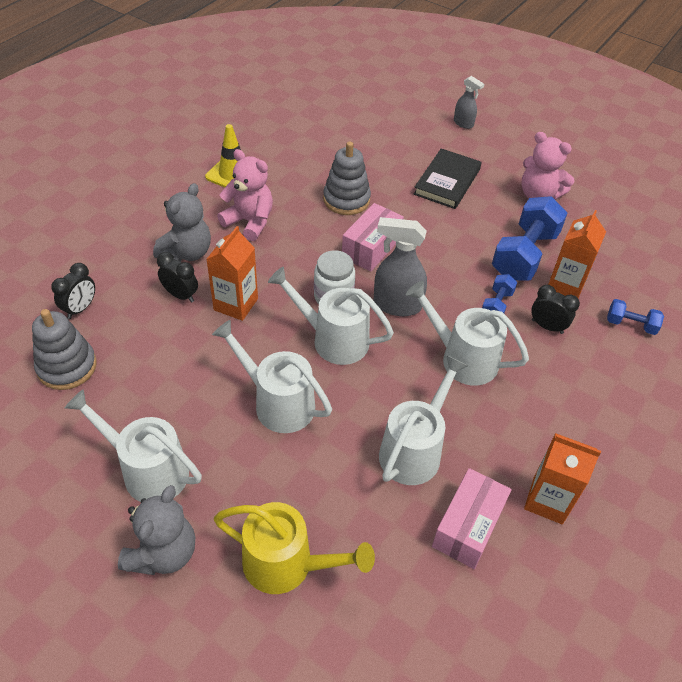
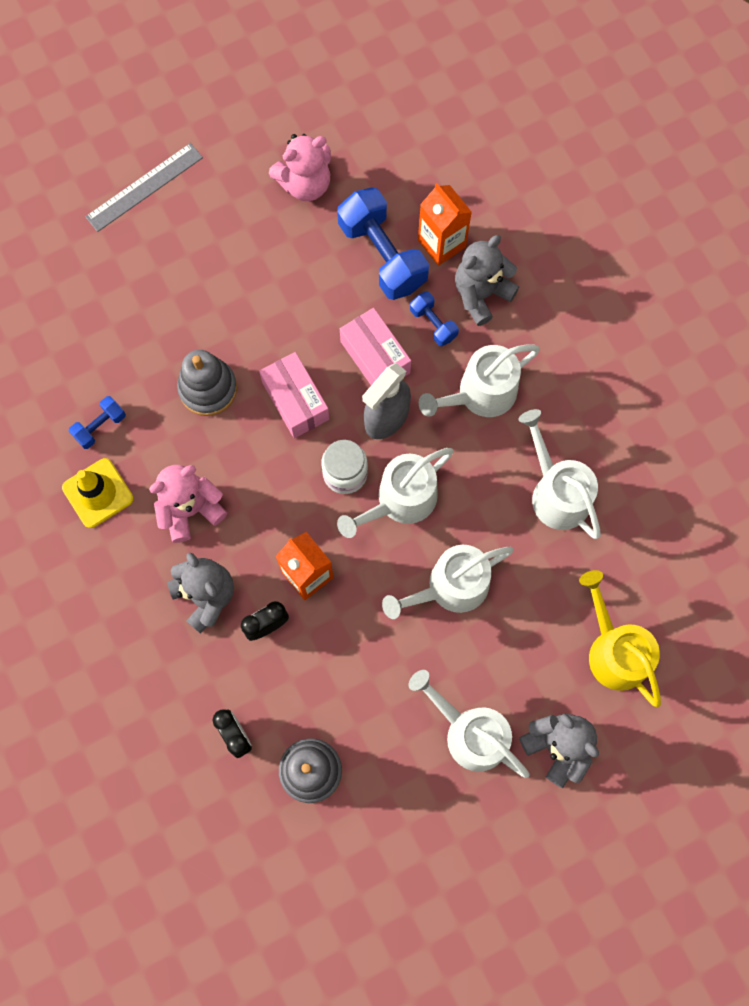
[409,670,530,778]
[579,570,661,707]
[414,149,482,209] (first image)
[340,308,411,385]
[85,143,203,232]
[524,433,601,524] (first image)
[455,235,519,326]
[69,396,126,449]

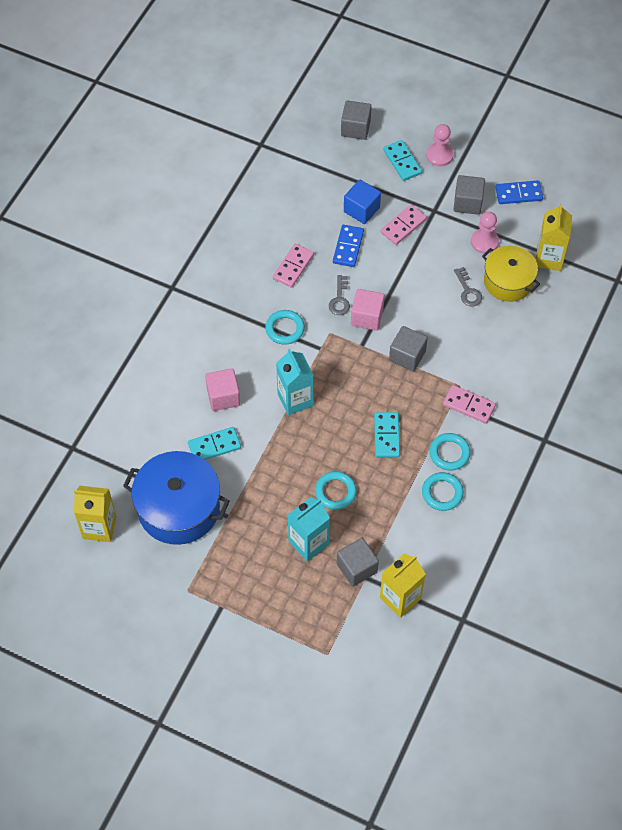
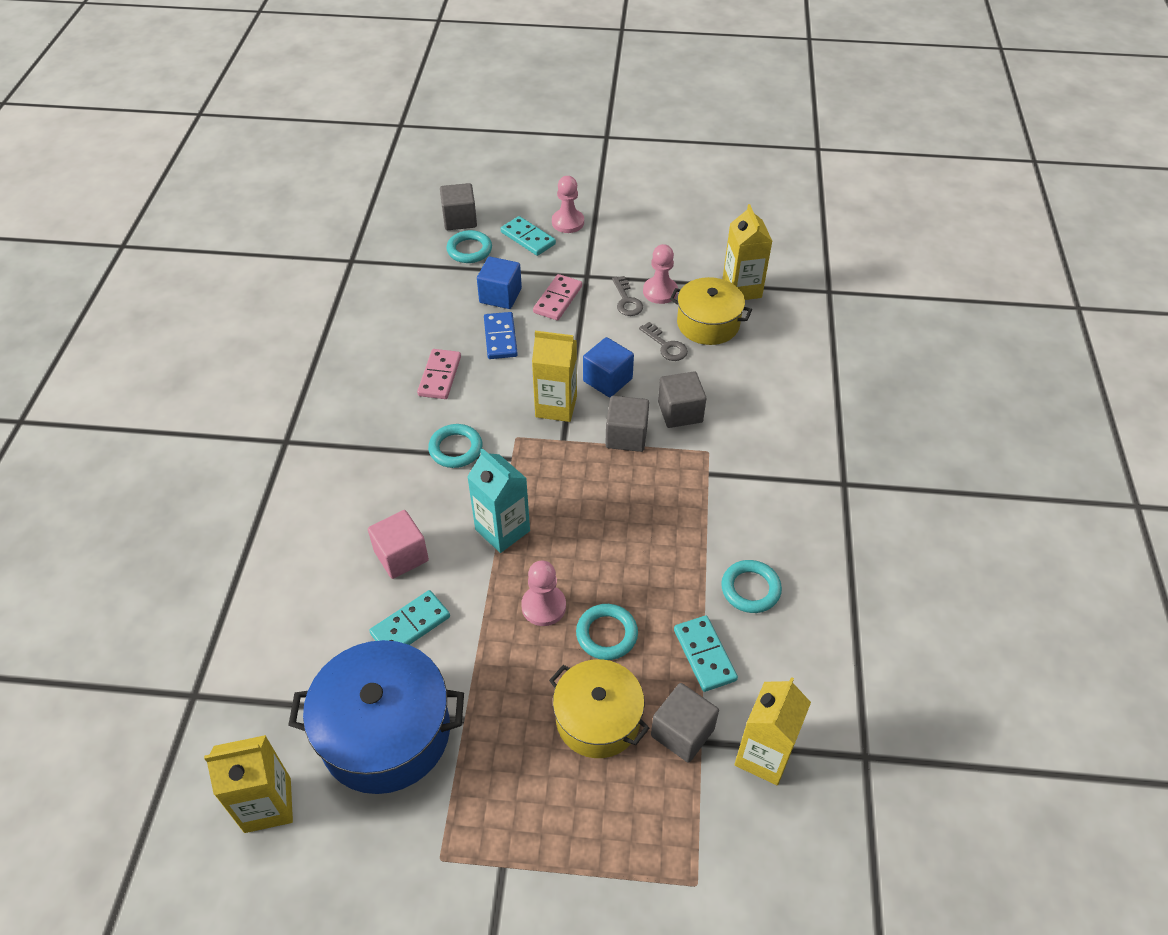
[549,659,649,758]
[612,276,643,316]
[532,331,577,422]
[674,615,738,692]
[446,230,492,263]
[443,385,496,424] (first image)
[658,371,706,428]
[495,180,543,204] (first image)
[521,561,566,626]
[583,337,634,397]

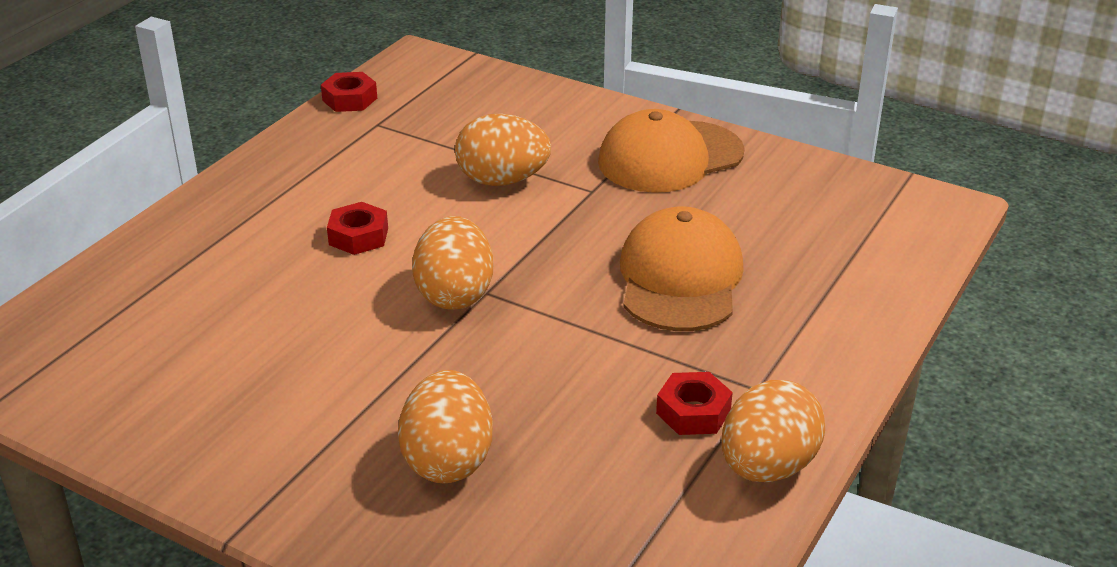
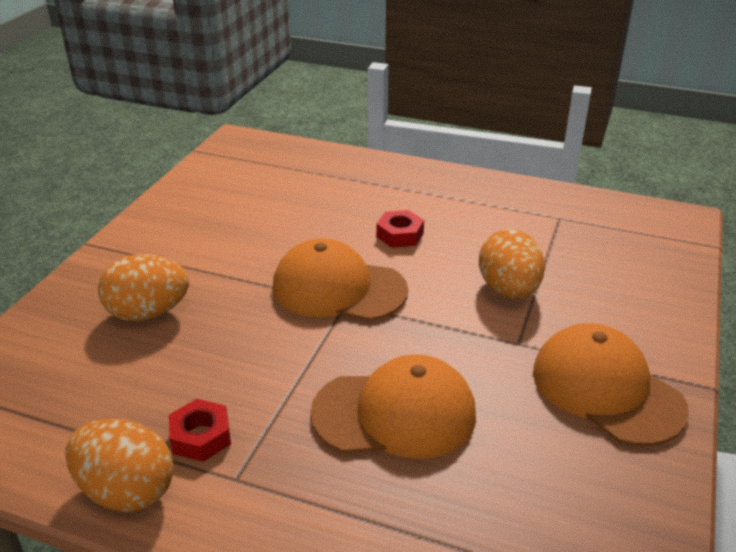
[321,72,377,112] (first image)
[273,238,408,321]

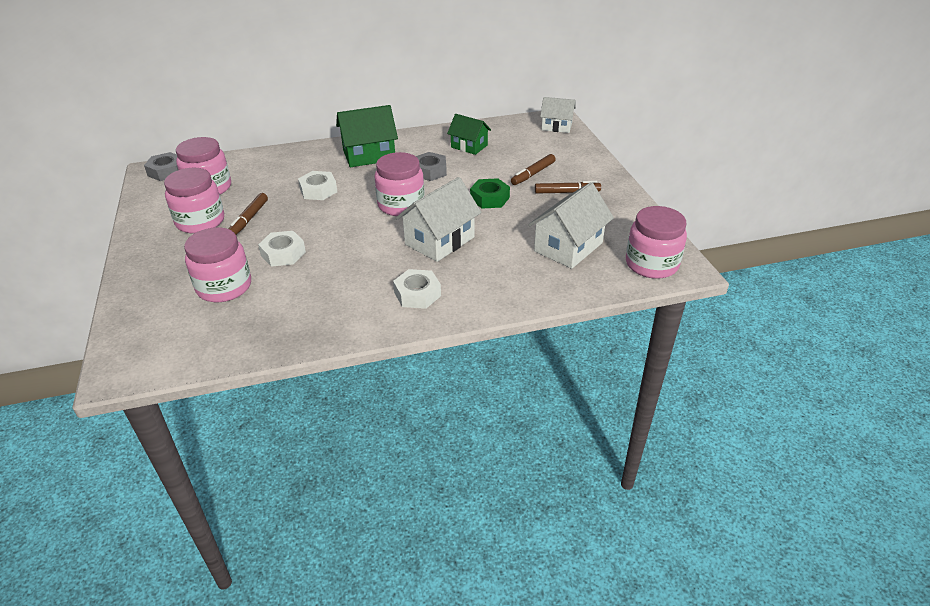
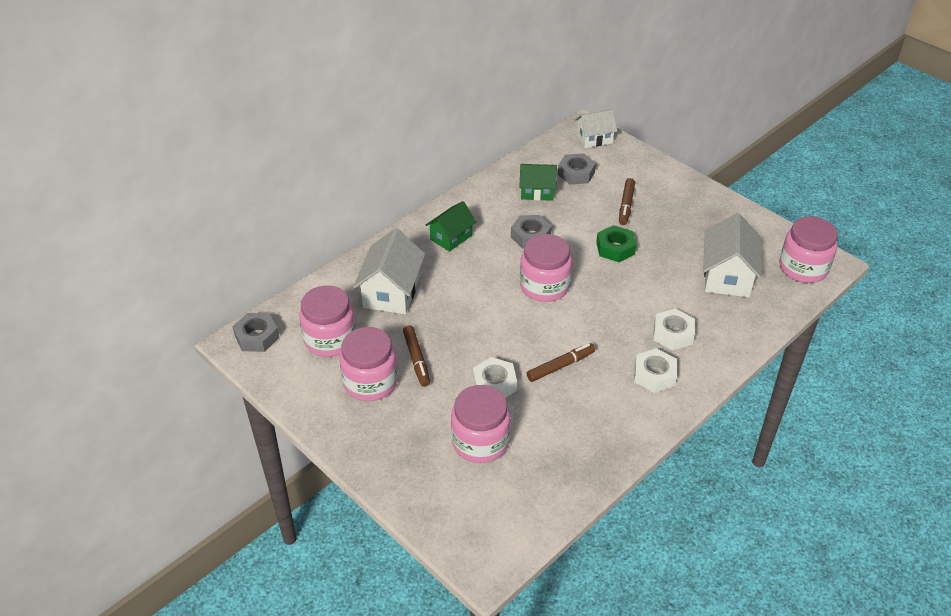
[653,309,695,351]
[426,201,476,252]
[353,228,425,314]
[527,343,595,382]
[558,153,596,184]

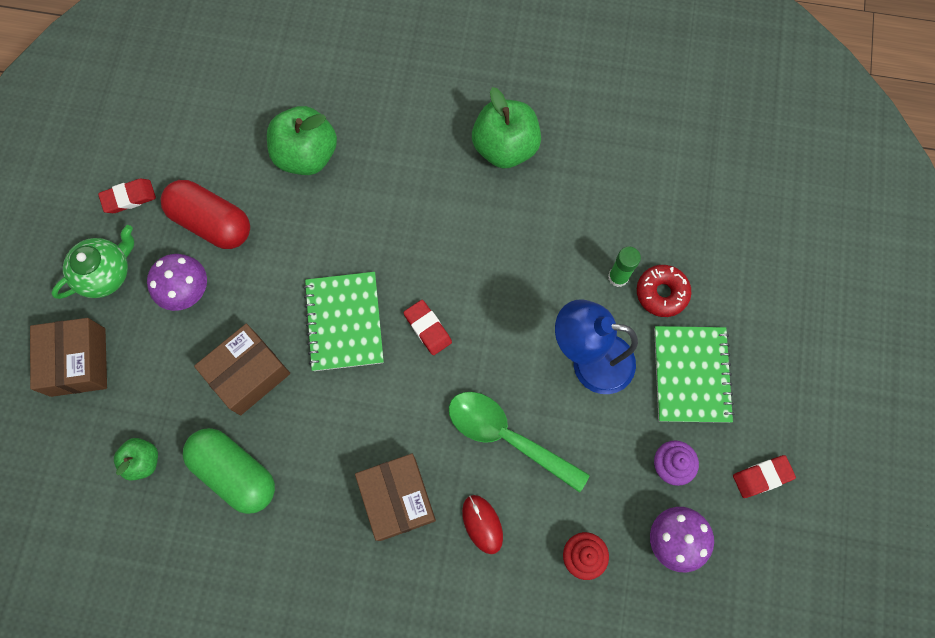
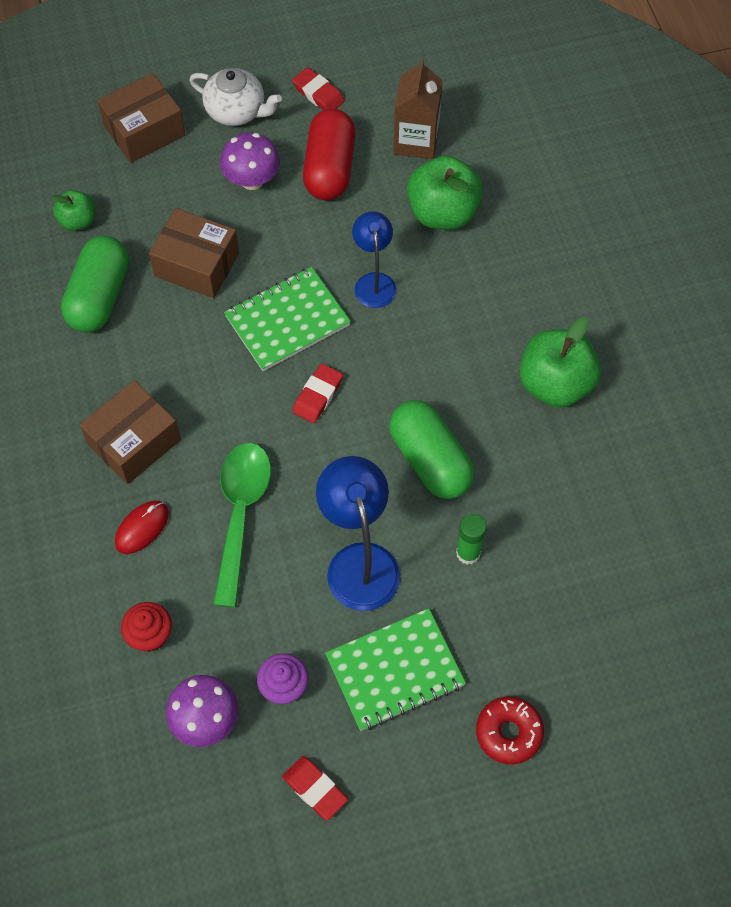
[189,68,282,126]
[476,697,544,764]
[352,211,396,308]
[389,400,474,499]
[393,59,443,159]

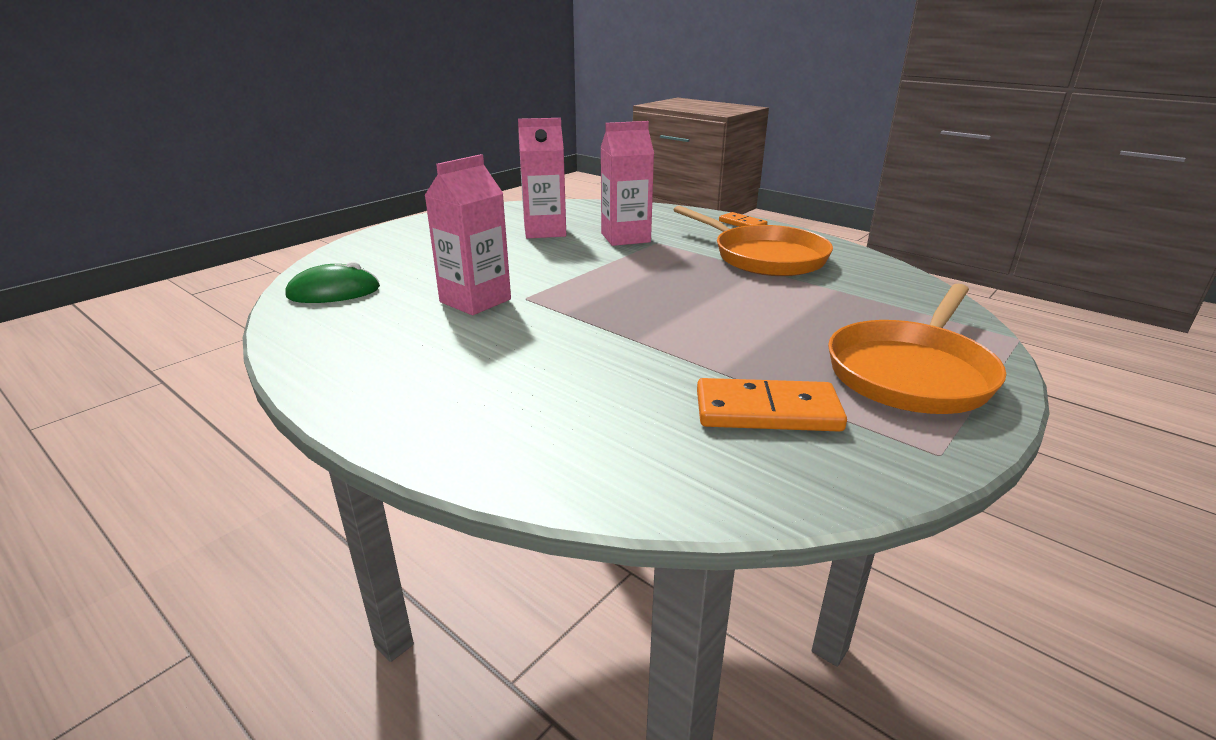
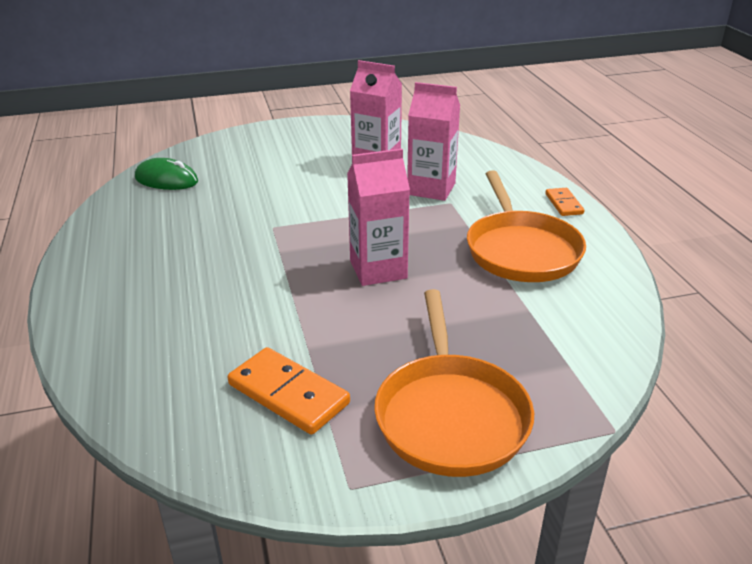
[347,149,410,286]
[374,289,534,477]

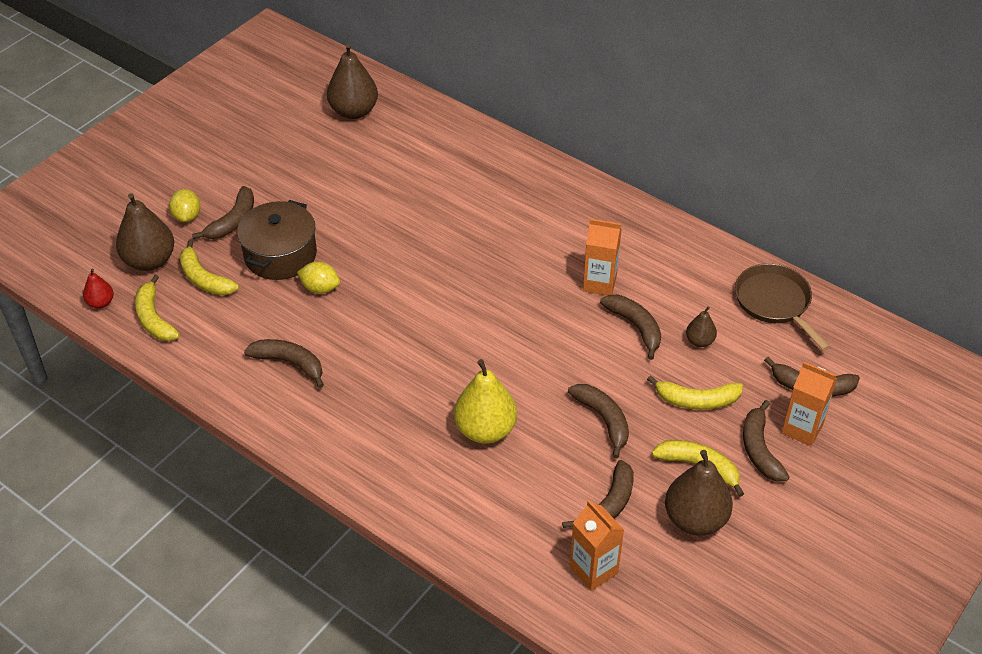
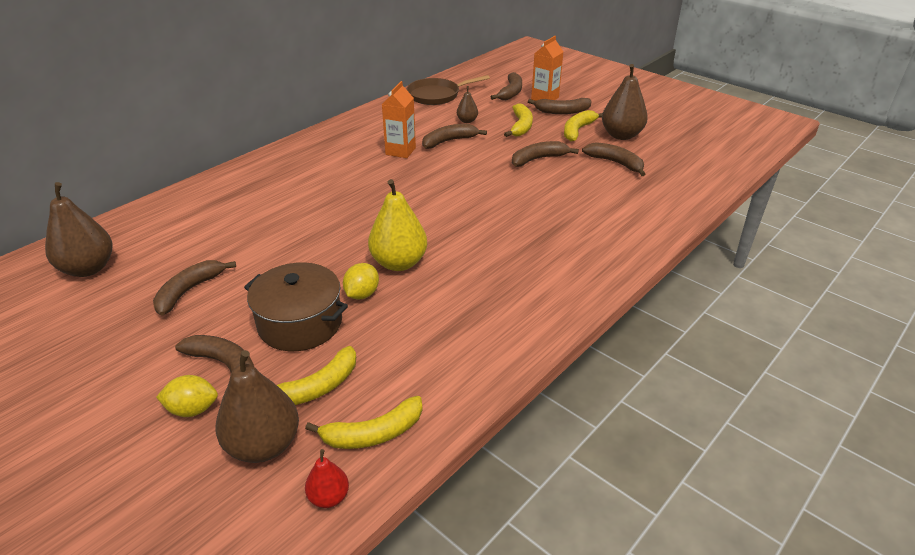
[153,260,236,316]
[368,179,427,271]
[570,500,624,591] (first image)

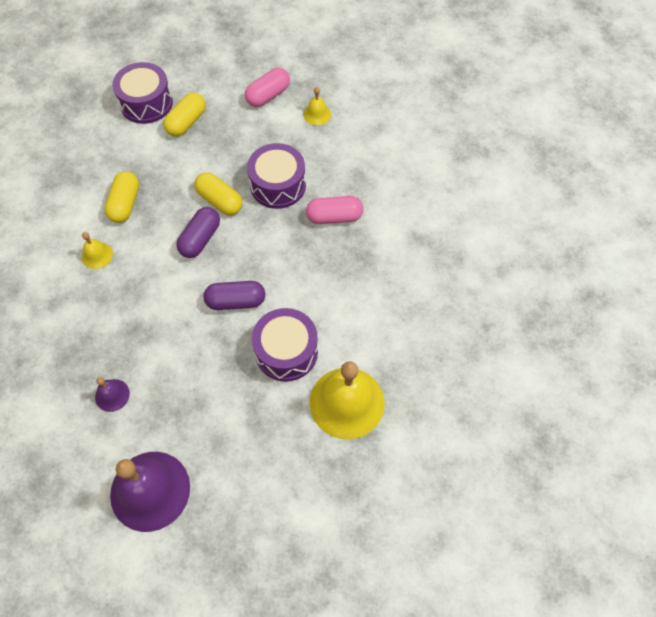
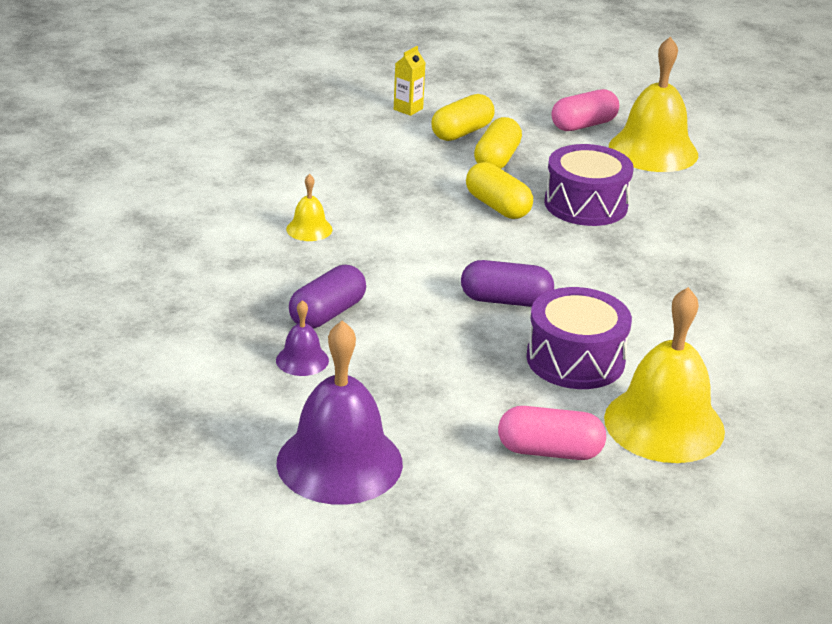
[474,117,522,169]
[394,46,426,116]
[289,265,366,328]
[609,37,698,172]
[498,406,606,460]

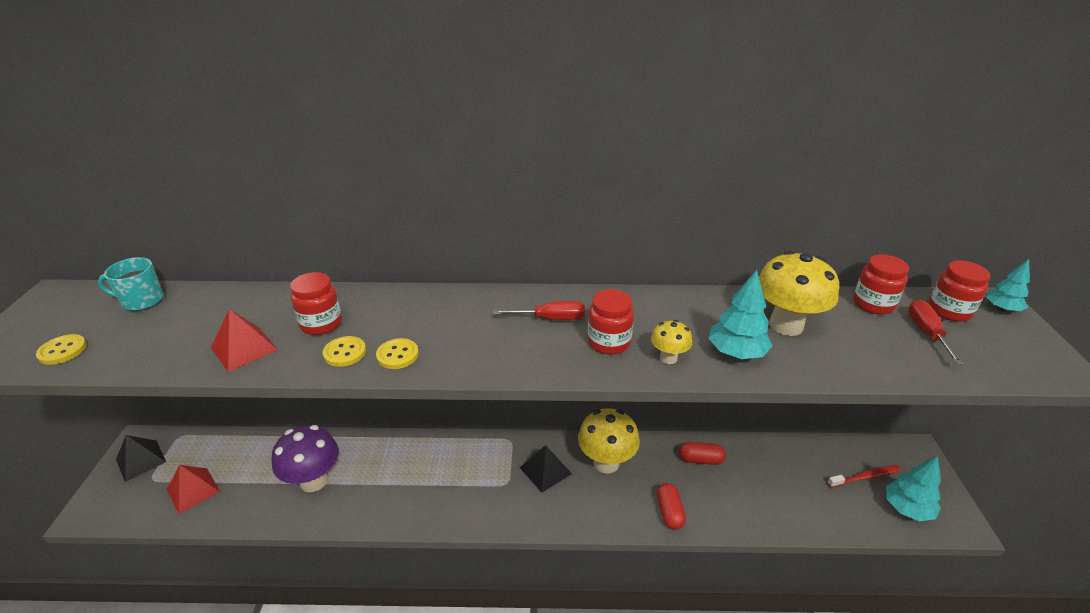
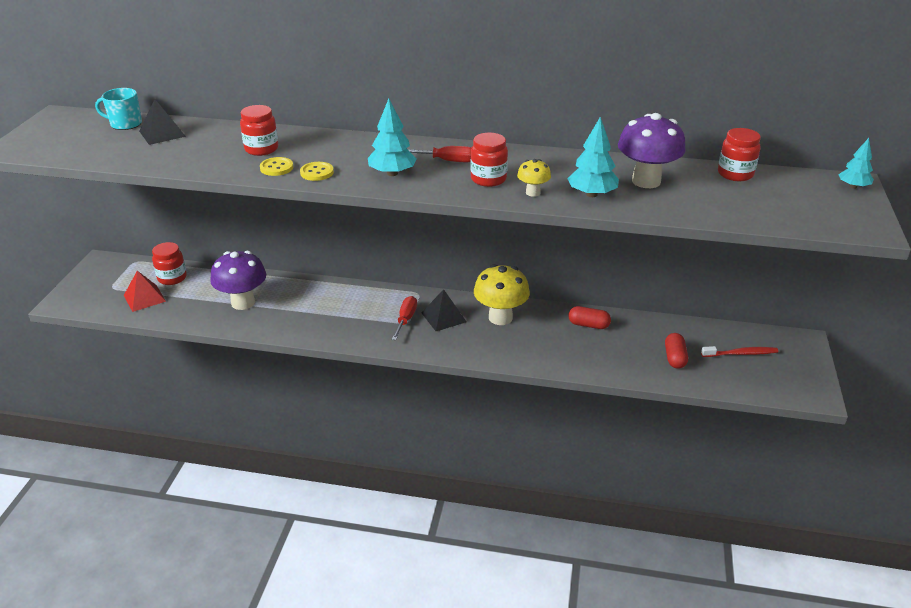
[36,334,87,365] (first image)
[139,99,186,145]
[211,309,278,372] (first image)
[665,333,688,369]
[618,113,686,188]
[368,98,417,176]
[392,296,417,340]
[152,242,187,285]

